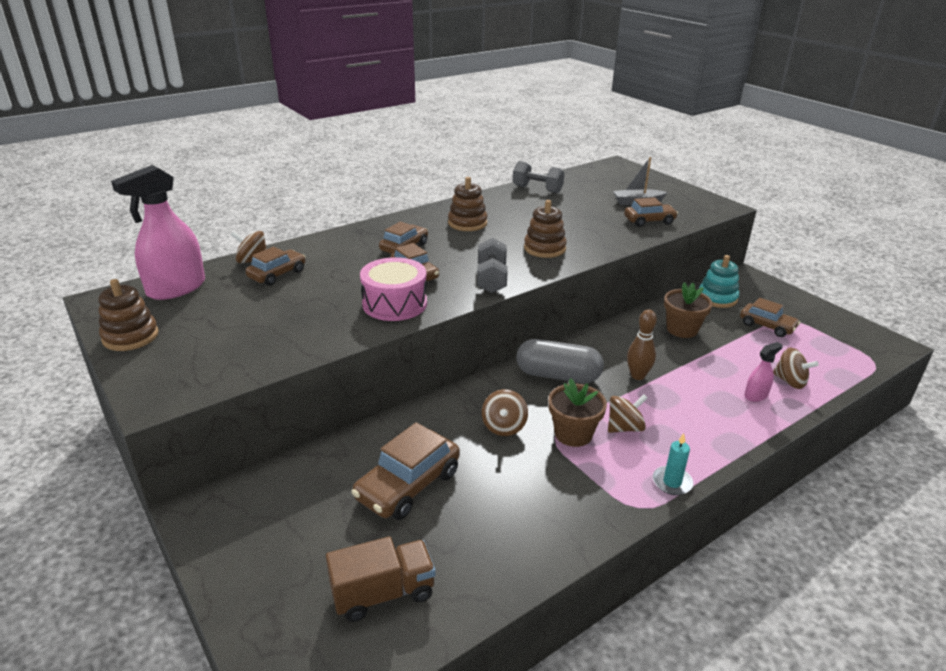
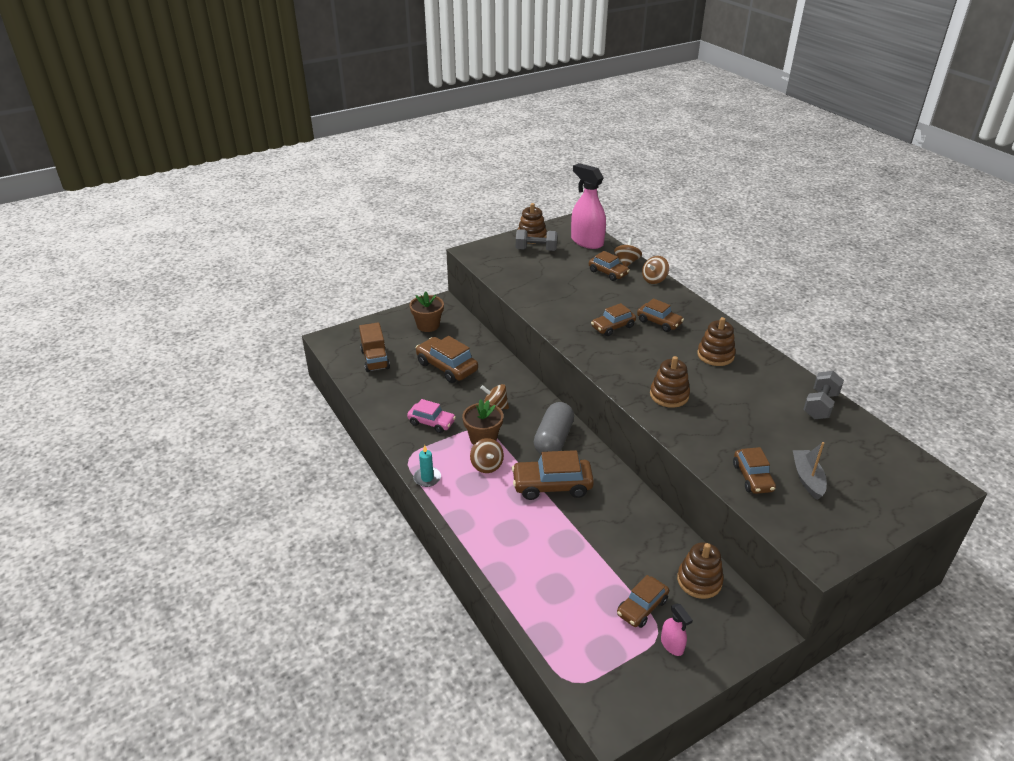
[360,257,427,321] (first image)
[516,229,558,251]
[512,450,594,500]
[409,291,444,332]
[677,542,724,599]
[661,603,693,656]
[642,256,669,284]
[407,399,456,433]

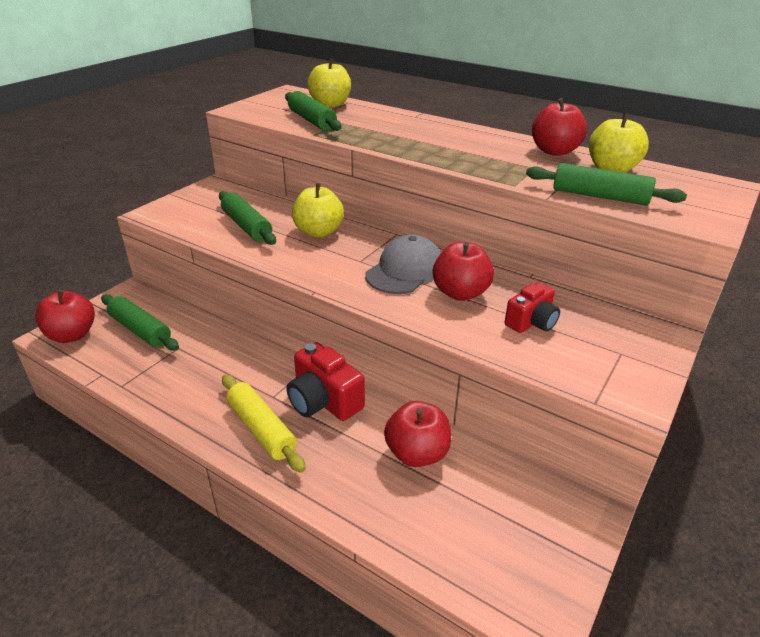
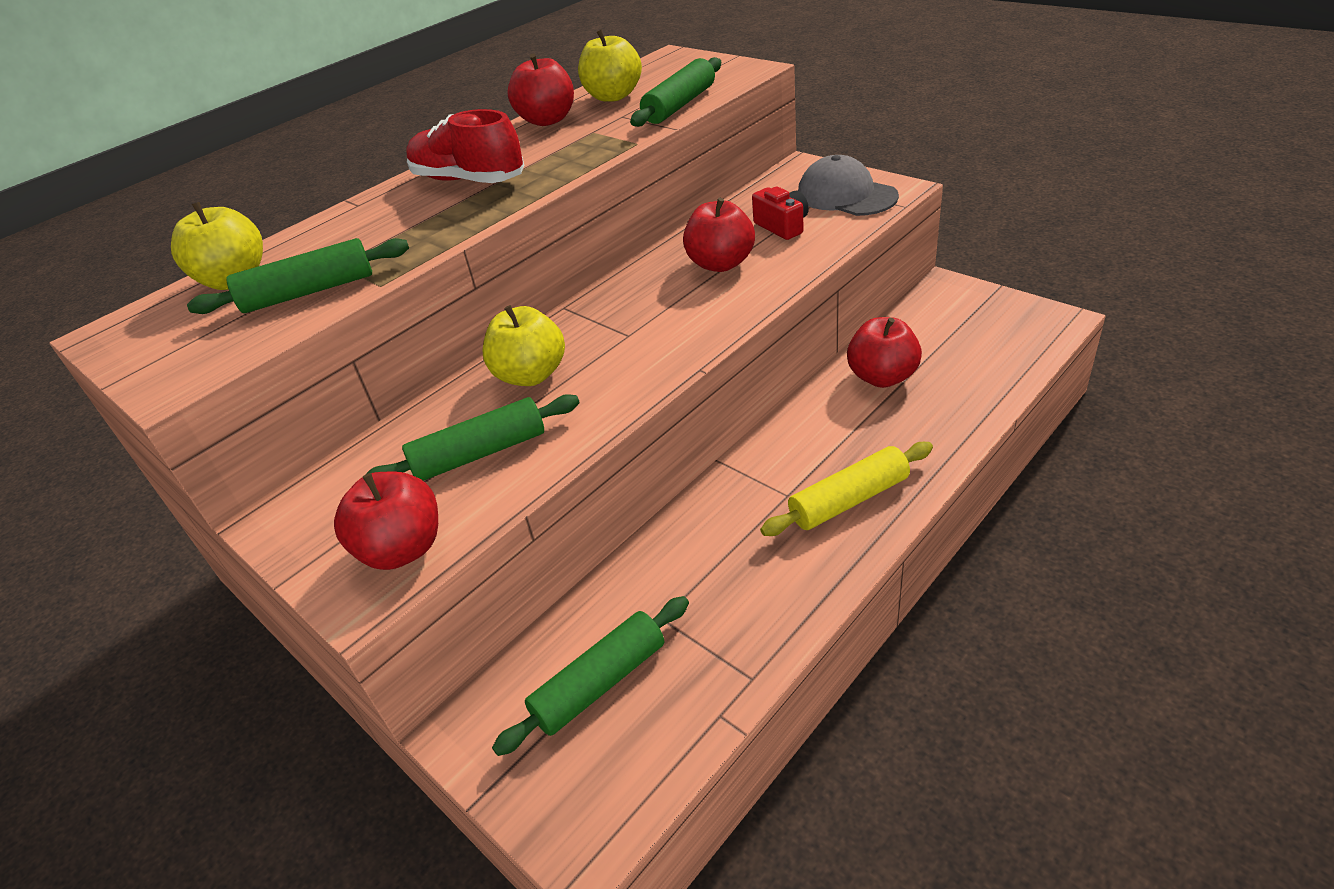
[334,471,438,570]
[287,342,365,421] (first image)
[798,155,899,216]
[406,109,524,183]

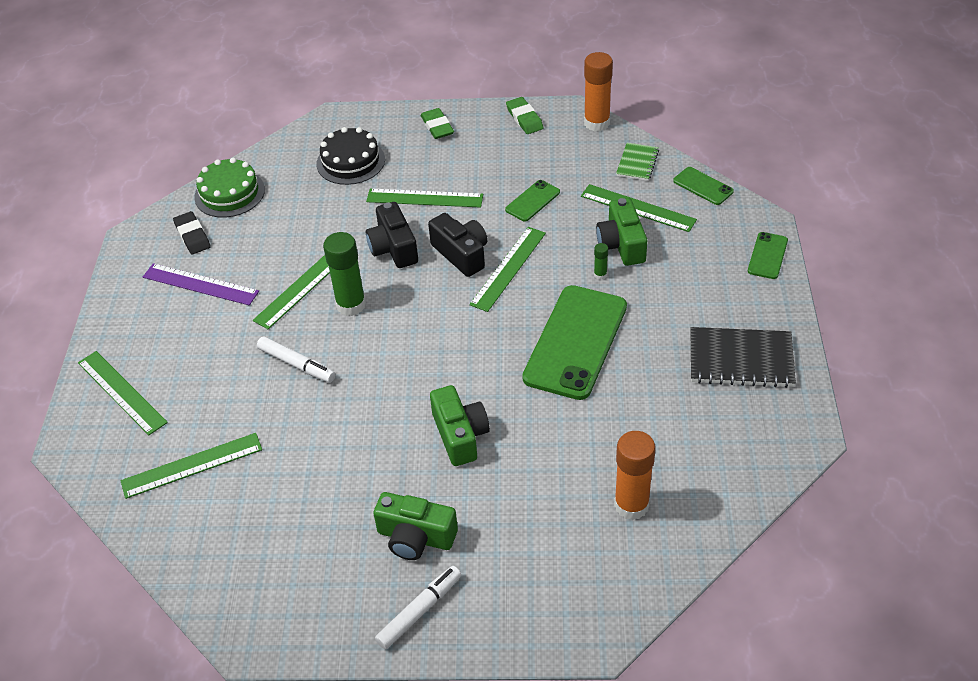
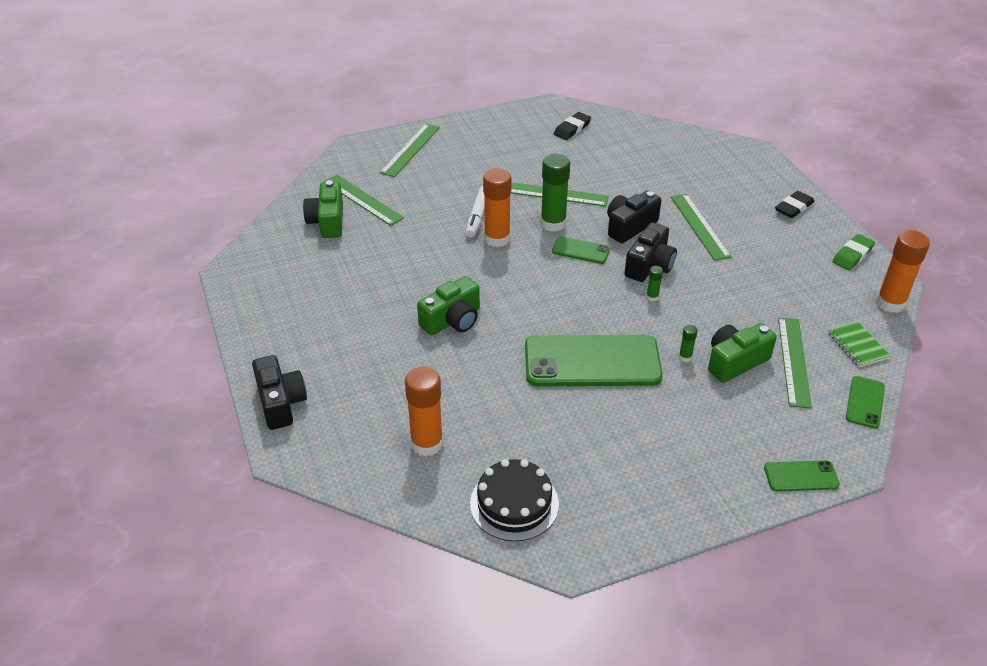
[143,263,259,305] (first image)
[194,158,265,218] (first image)
[470,459,559,541]
[303,181,343,238]
[375,566,461,649] (first image)
[775,191,815,218]
[646,266,663,302]
[552,236,610,264]
[828,322,890,367]
[690,327,796,388] (first image)
[252,355,307,430]
[483,168,512,247]

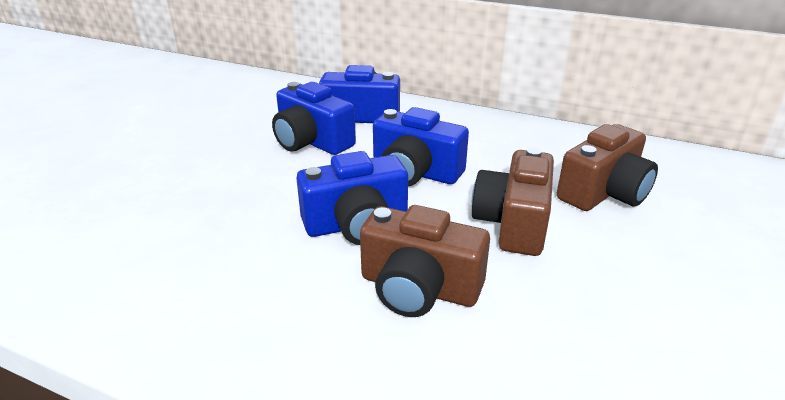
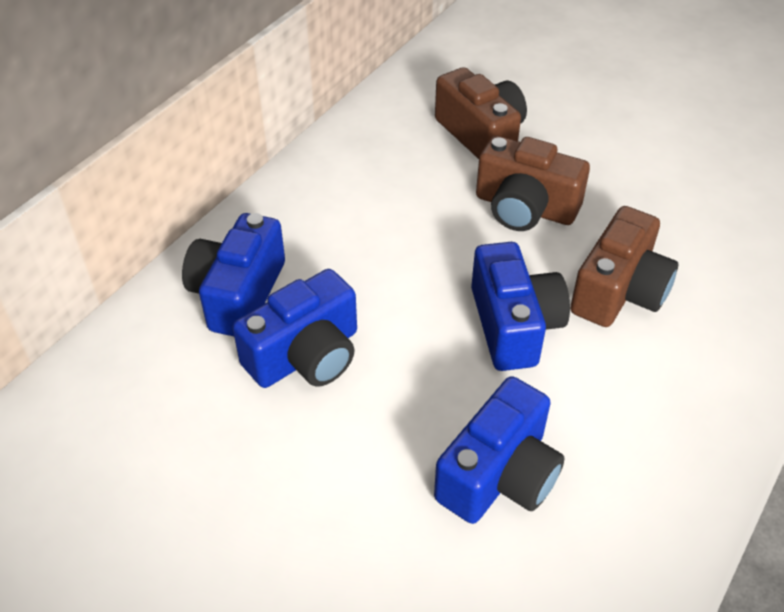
[434,376,565,524]

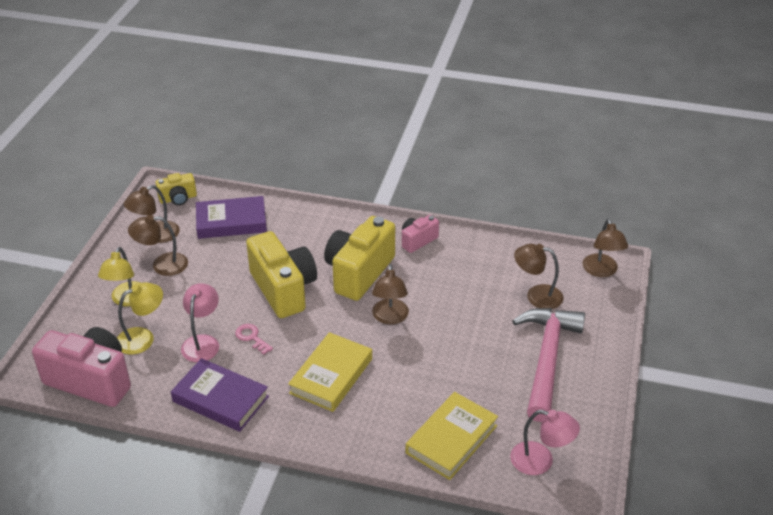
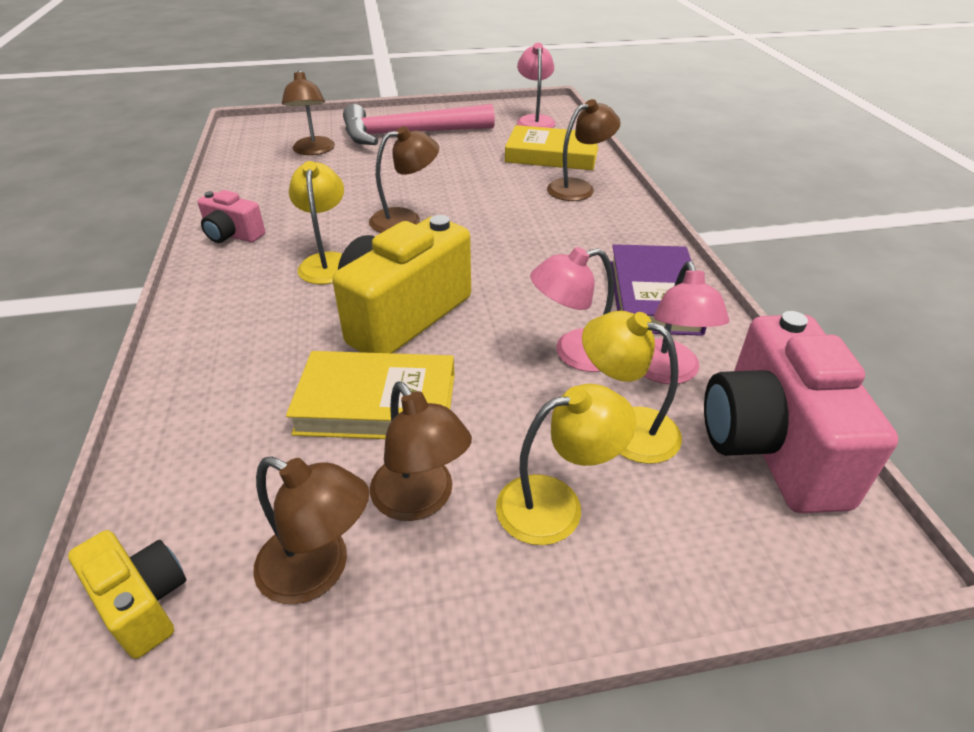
[196,196,267,239] (first image)
[235,324,273,355] (first image)
[286,351,455,439]
[289,161,344,284]
[547,99,621,201]
[644,261,729,384]

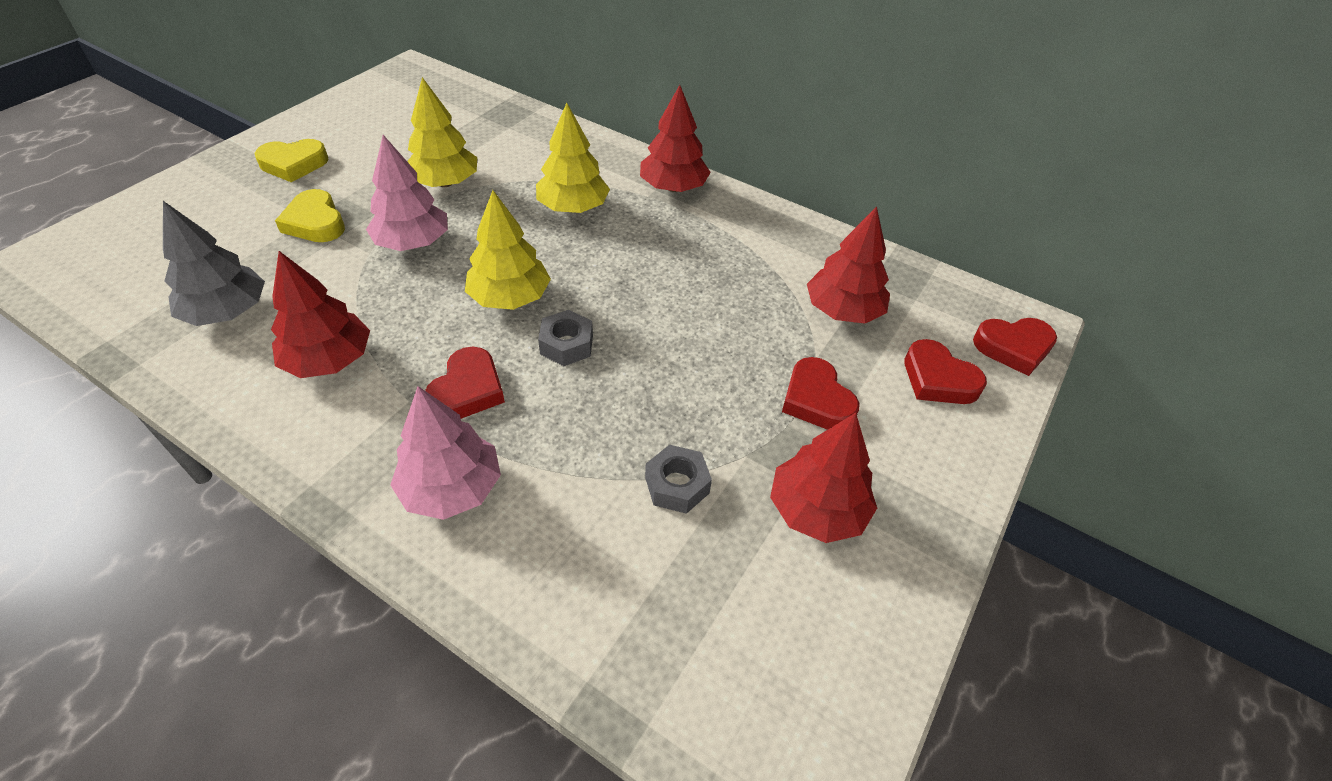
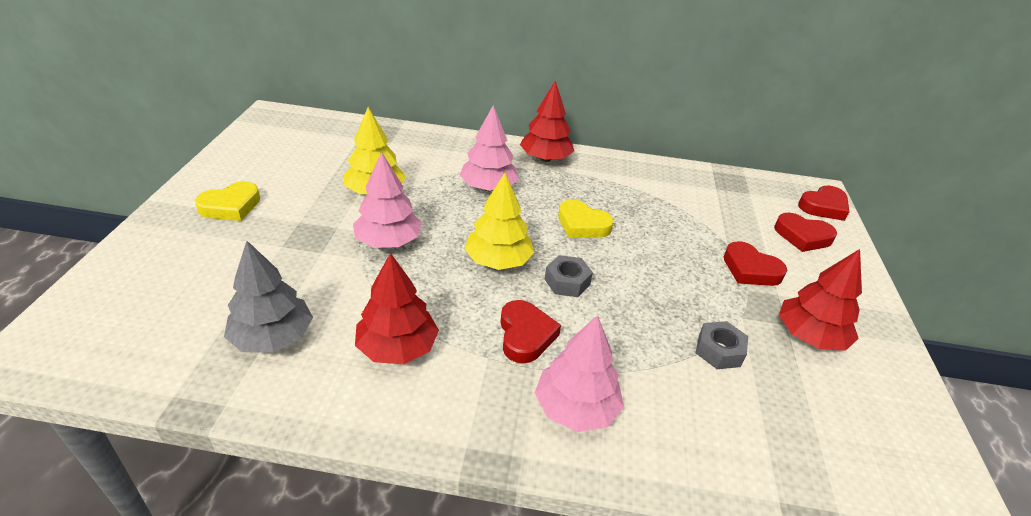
[558,199,614,238]
[460,105,519,191]
[807,206,890,324] (first image)

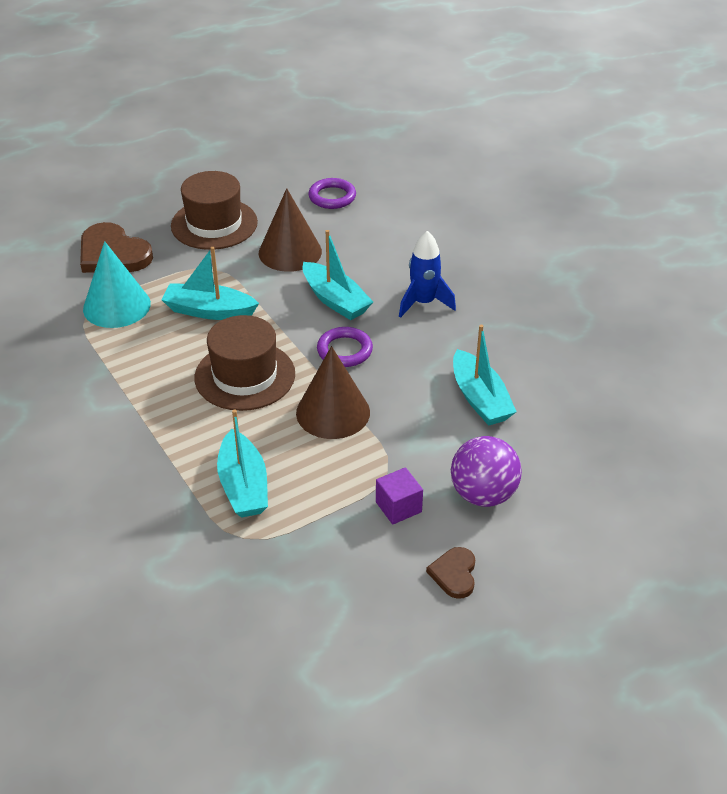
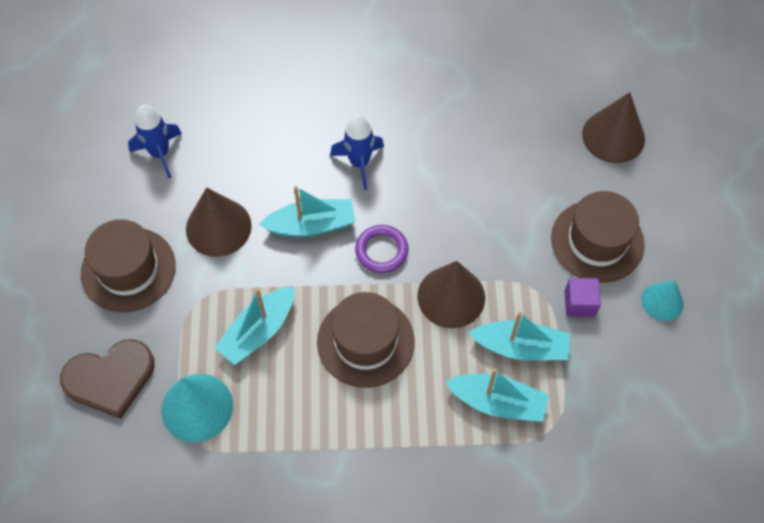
[128,104,182,178]
[641,280,684,321]
[551,191,645,283]
[469,311,570,361]
[582,92,645,163]

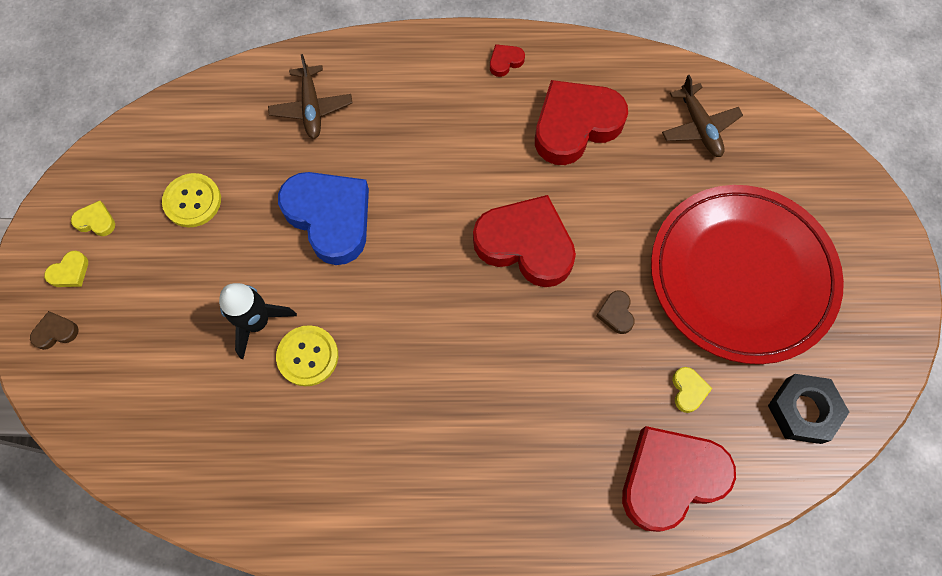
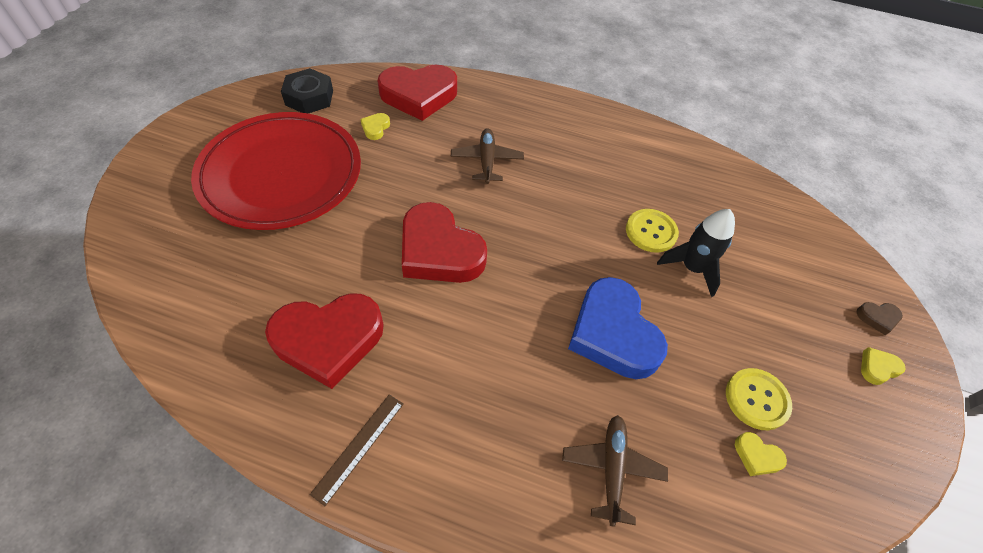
[735,432,787,476]
[310,394,404,506]
[596,290,635,334] (first image)
[451,128,524,184]

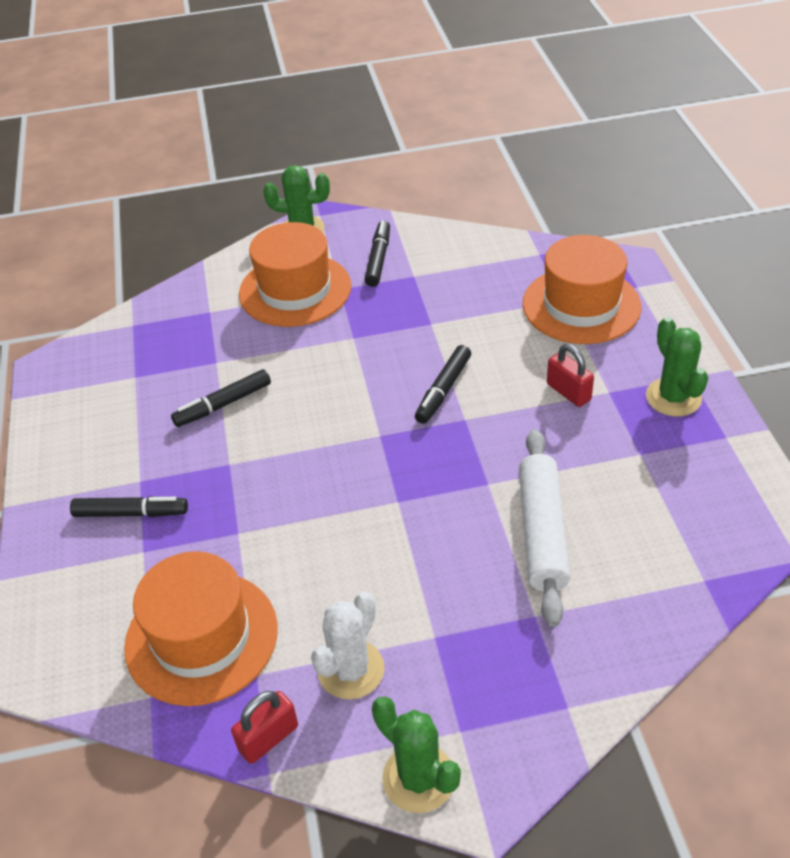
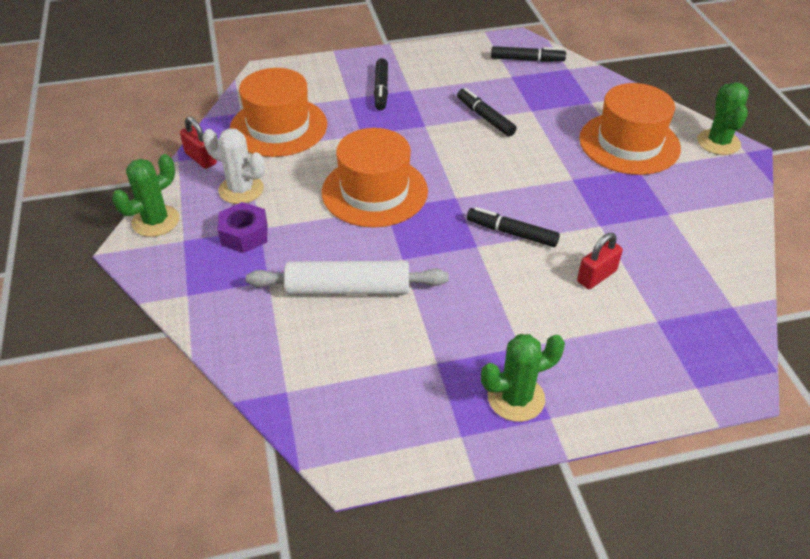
[491,46,566,62]
[322,128,428,227]
[577,233,623,289]
[217,202,268,253]

